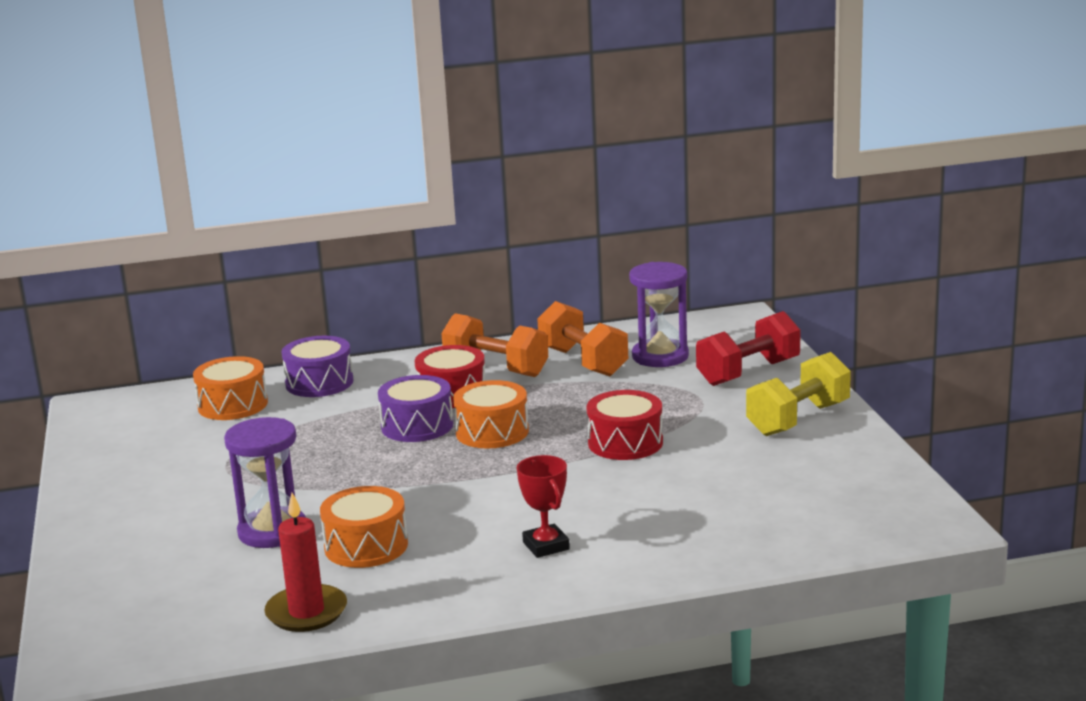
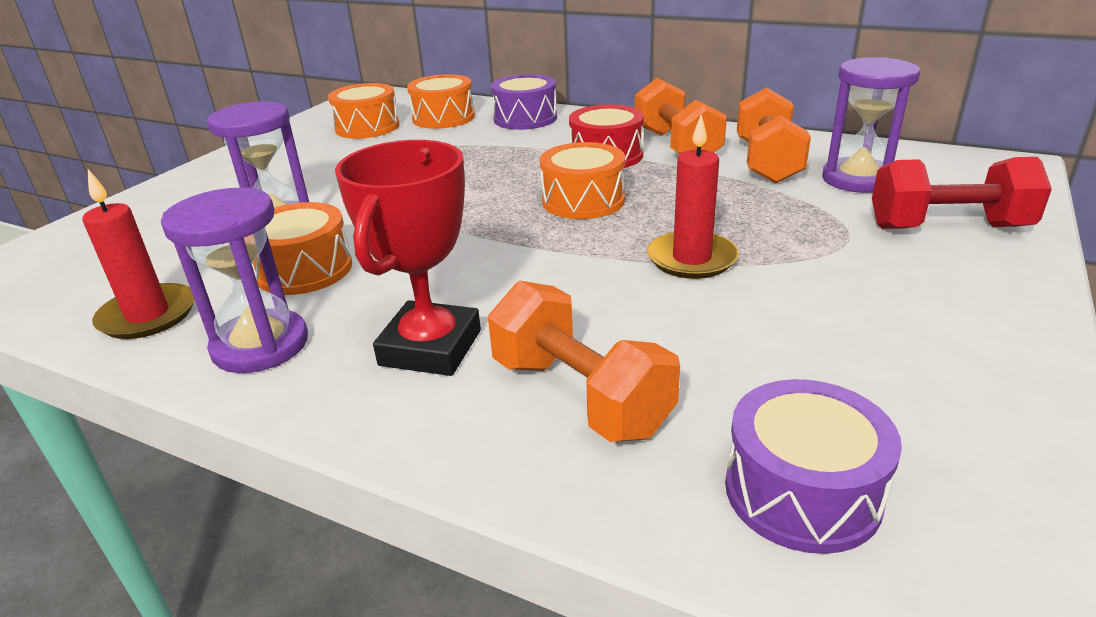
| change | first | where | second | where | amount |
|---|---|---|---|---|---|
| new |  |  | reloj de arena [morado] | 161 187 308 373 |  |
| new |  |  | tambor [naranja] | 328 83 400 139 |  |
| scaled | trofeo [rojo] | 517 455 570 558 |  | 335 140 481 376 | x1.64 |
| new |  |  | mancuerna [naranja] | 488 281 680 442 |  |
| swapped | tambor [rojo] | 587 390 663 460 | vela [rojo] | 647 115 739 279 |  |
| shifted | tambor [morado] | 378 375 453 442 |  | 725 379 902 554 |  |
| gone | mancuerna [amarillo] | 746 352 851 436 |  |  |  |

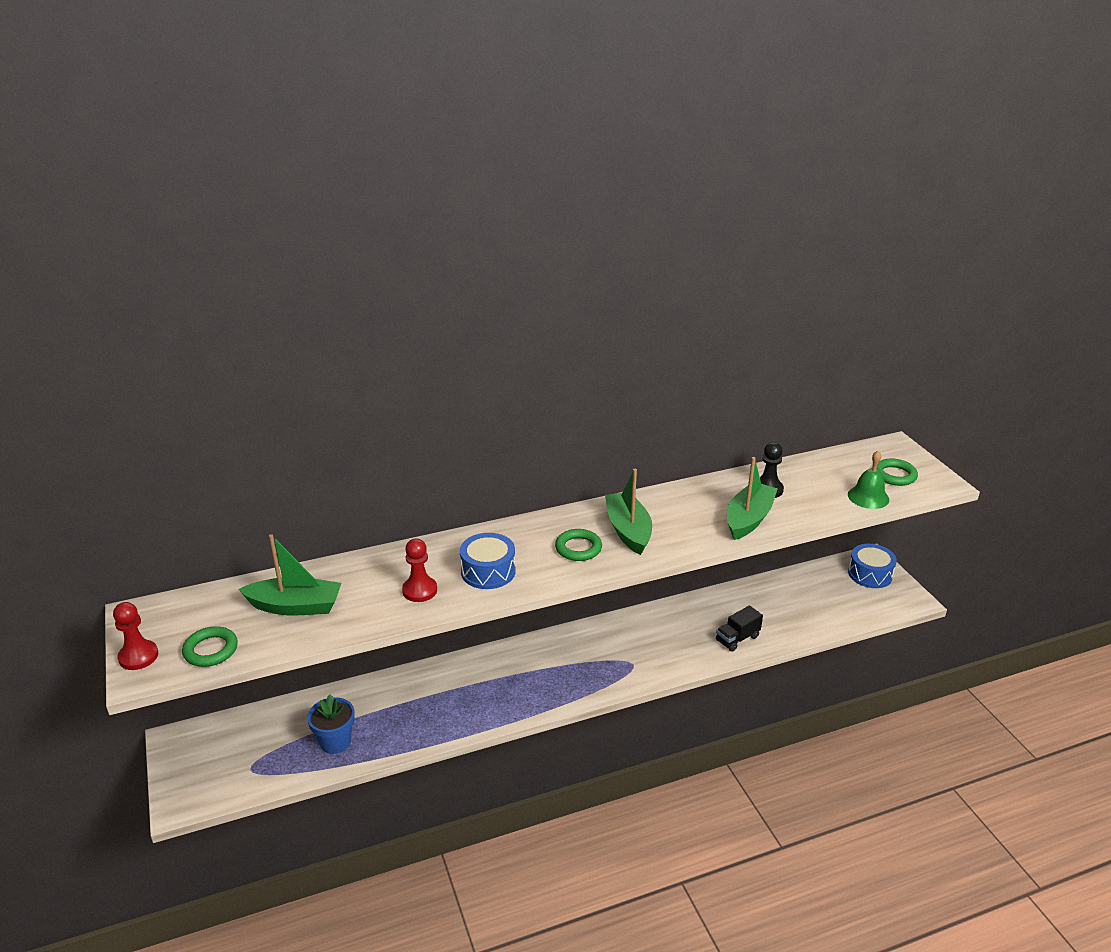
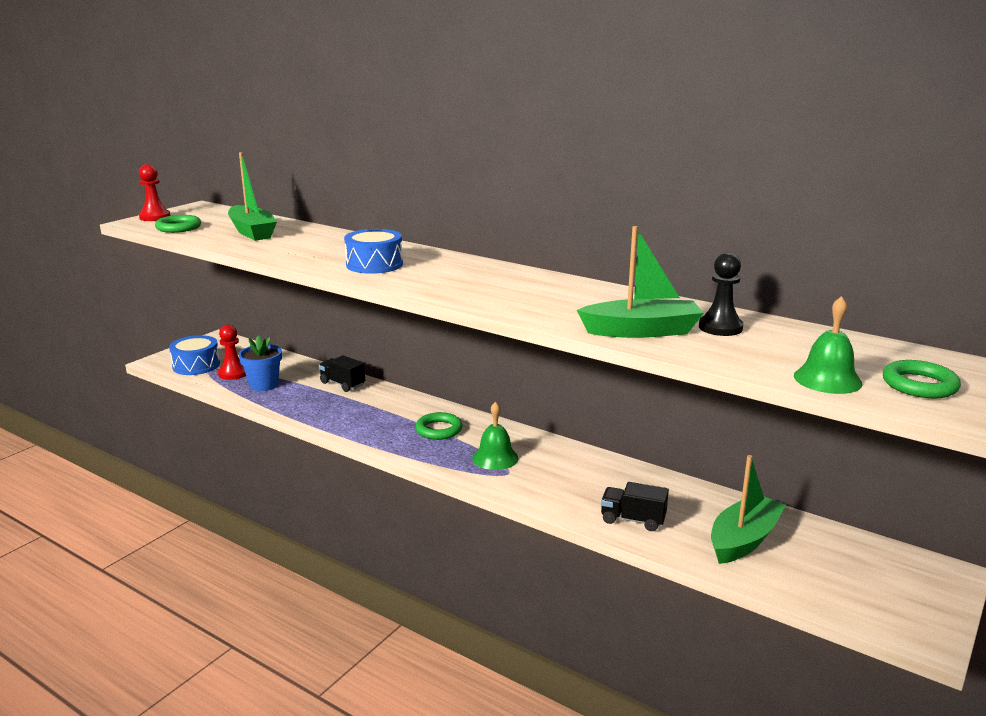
| change | first | where | second | where | amount |
|---|---|---|---|---|---|
| shifted | tambor [azul] | 848 544 897 588 |  | 169 335 220 375 |  |
| shifted | peón [rojo] | 402 538 437 602 |  | 218 325 246 380 |  |
| new |  |  | camión [negro] | 319 355 365 392 |  |
| shifted | anillo [verde] | 555 529 602 561 |  | 415 412 463 440 |  |
| new |  |  | campana [verde] | 472 402 519 470 |  |
| shifted | barco [verde] | 605 469 652 555 |  | 711 455 786 564 |  |

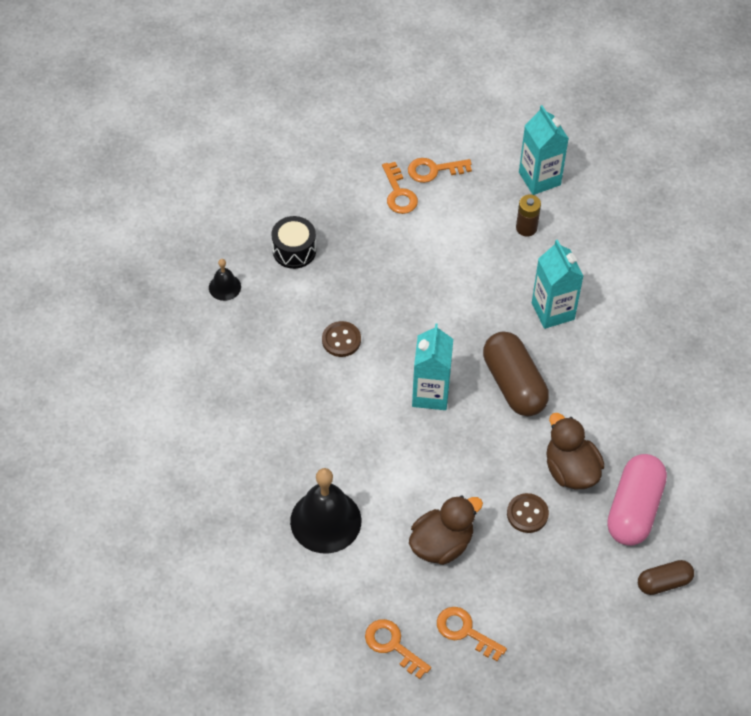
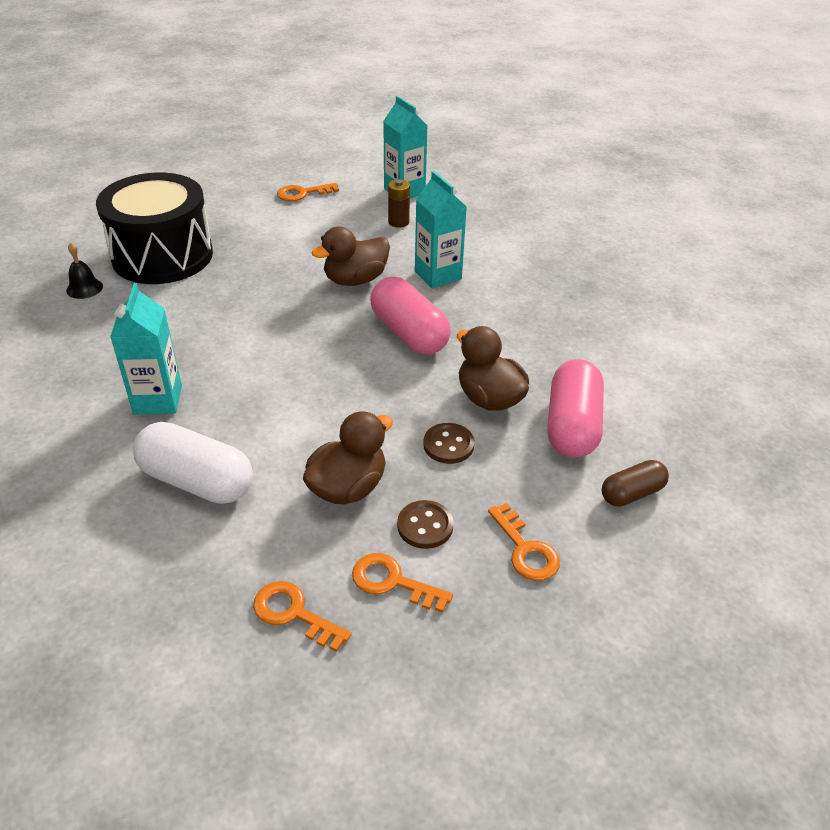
| change | first | where | second | where | amount |
|---|---|---|---|---|---|
| scaled | tambor [negro] | 272 216 316 269 |  | 96 173 213 284 | x2.17 |
| shifted | cartón de leche [turquesa] | 412 323 453 410 |  | 110 283 182 415 |  |
| swapped | campana [negro] | 290 468 361 553 | cápsula [blanco] | 133 422 253 504 |  |
| new |  |  | pato [marrón] | 311 226 390 286 |  |
| repainted | cápsula [marrón] | 483 332 549 416 | cápsula [rosa] | 370 277 451 355 |  |
| shifted | botón [marrón] | 322 321 361 357 |  | 397 500 454 549 |  |
| shifted | llave [naranja] | 382 162 418 214 |  | 488 503 560 581 |  |

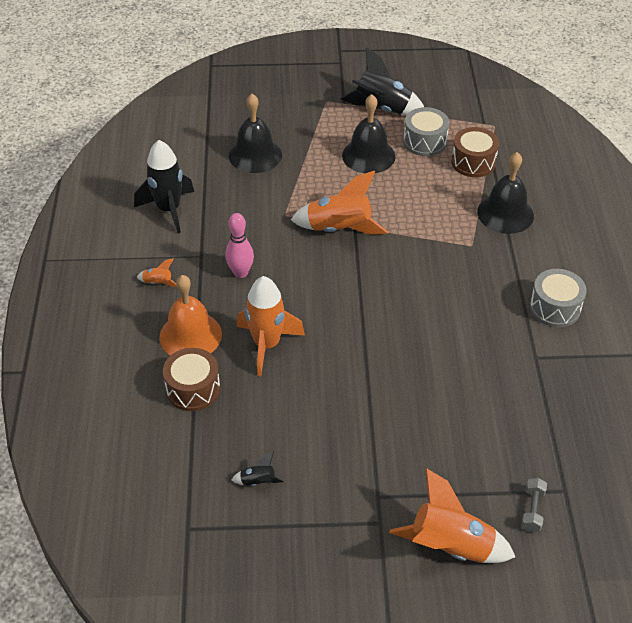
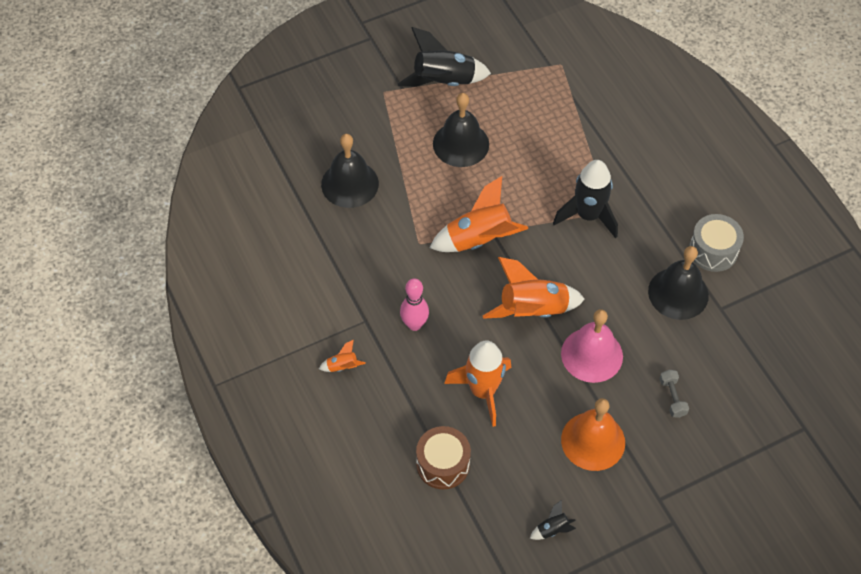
| change | first | where | second | where | amount |
|---|---|---|---|---|---|
| shifted | cohete [naranja] | 389 468 515 563 |  | 483 257 585 319 |  |
| shifted | cohete [negro] | 134 140 194 233 |  | 553 160 618 238 |  |
| new |  |  | campana [rosa] | 561 309 623 383 |  |
| shifted | campana [naranja] | 159 275 222 356 |  | 561 398 625 471 |  |
| shifted | campana [negro] | 477 152 534 234 |  | 648 246 709 320 |  |
| shifted | mancuerna [gris] | 521 478 547 532 |  | 659 370 689 418 |  |
| gone | tambor [gris] | 403 107 449 156 |  |  |  |
| gone | tambor [marrón] | 451 127 499 177 |  |  |  |

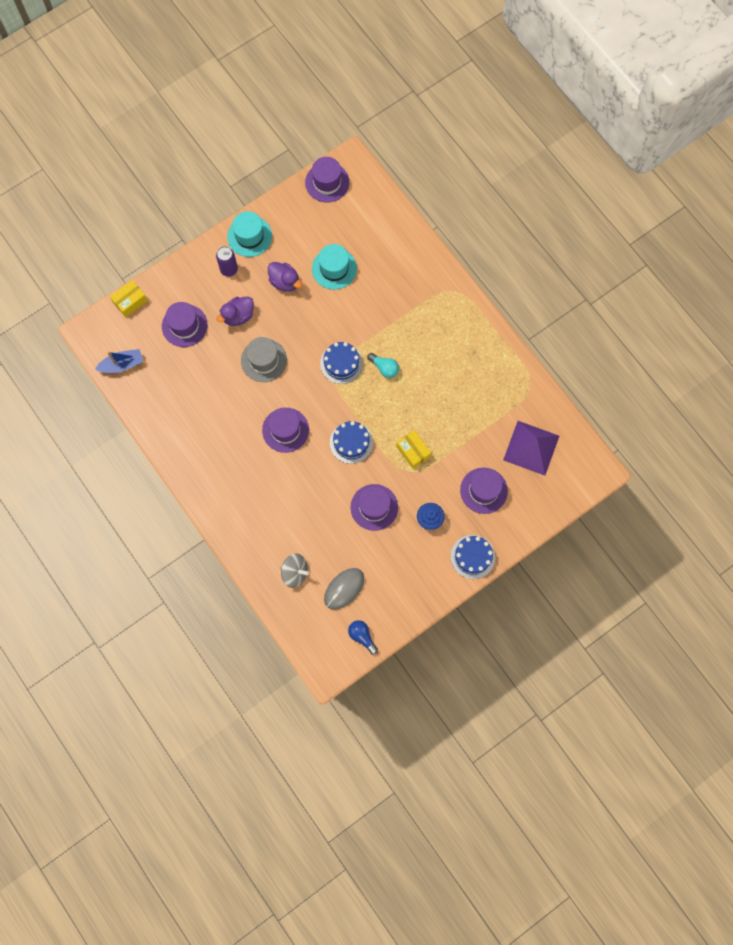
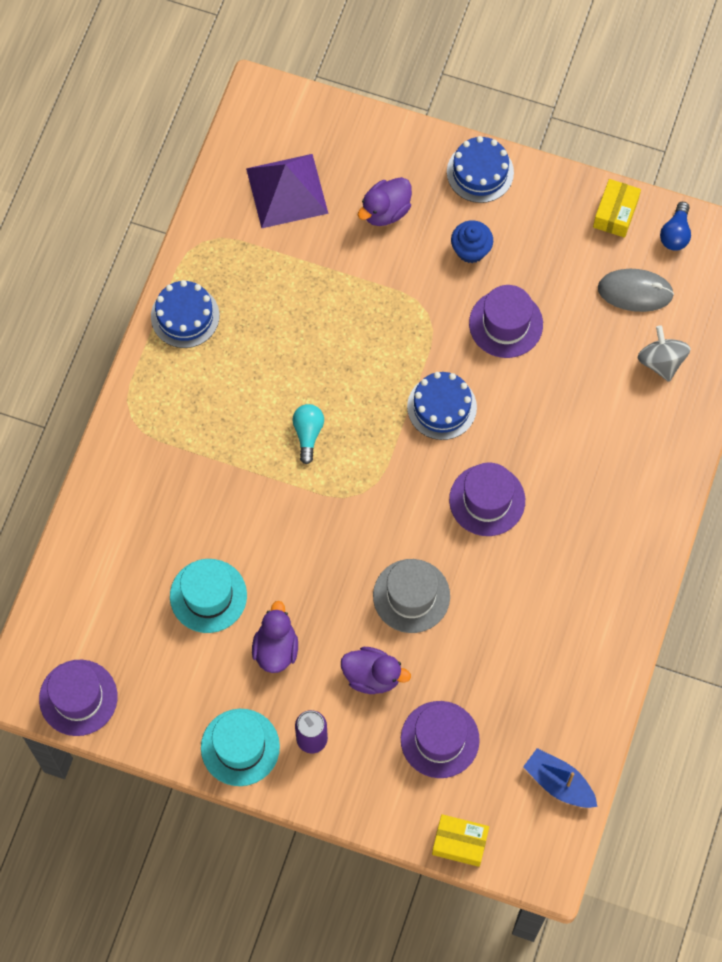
| change | first | where | second | where | amount |
|---|---|---|---|---|---|
| shifted | tarta [azul] | 320 342 363 384 |  | 151 280 219 348 |  |
| swapped | sombrero [morado] | 460 468 508 514 | pato [morado] | 358 177 412 226 |  |
| shifted | caja [amarillo] | 396 430 431 469 |  | 593 179 641 238 |  |

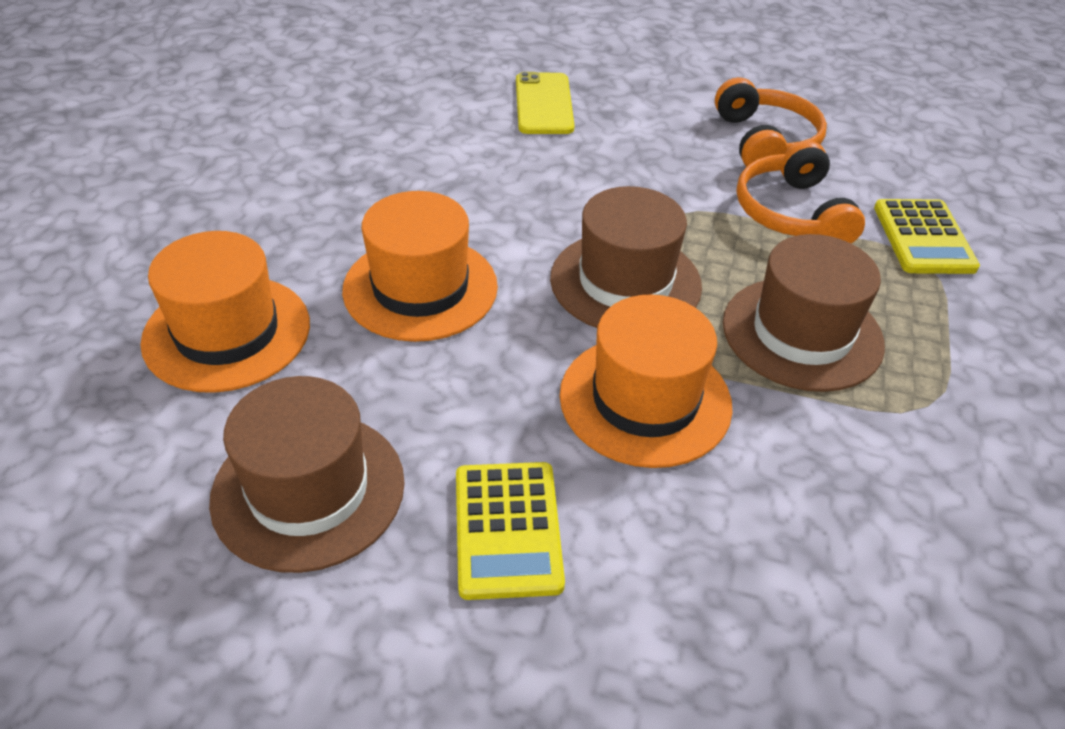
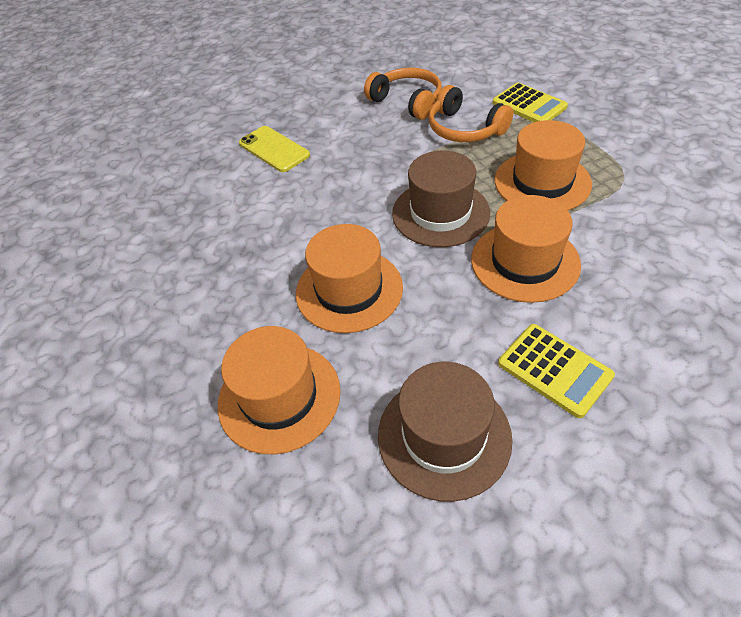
| change | first | where | second | where | amount |
|---|---|---|---|---|---|
| repainted | sombrero [marrón] | 723 234 885 392 | sombrero [naranja] | 494 120 592 210 |  |

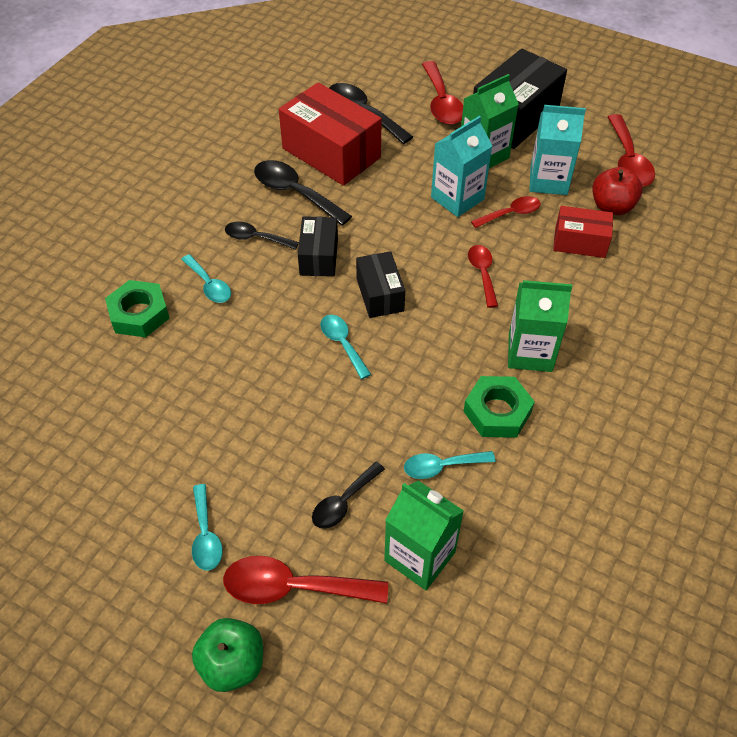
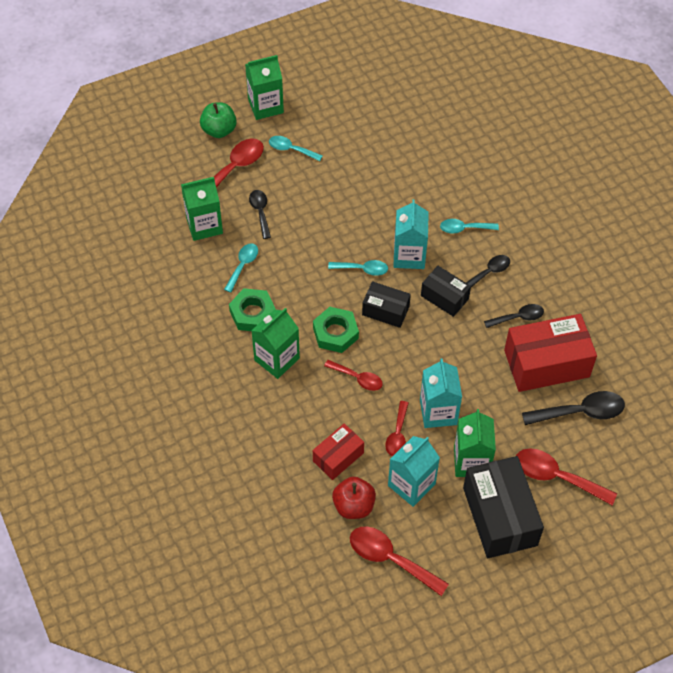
| change | first | where | second | where | amount |
|---|---|---|---|---|---|
| new |  |  | cartón de leche [verde] | 245 55 284 120 |  |
| shifted | tuerca [verde] | 105 280 170 337 |  | 313 307 359 353 |  |
| new |  |  | cartón de leche [turquesa] | 393 199 429 269 |  |
| scaled | cuchara [negro] | 254 160 352 226 |  | 484 304 544 328 | x0.62 |

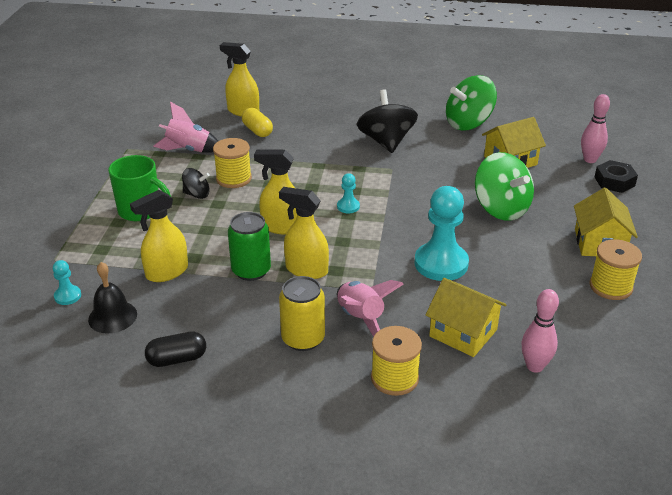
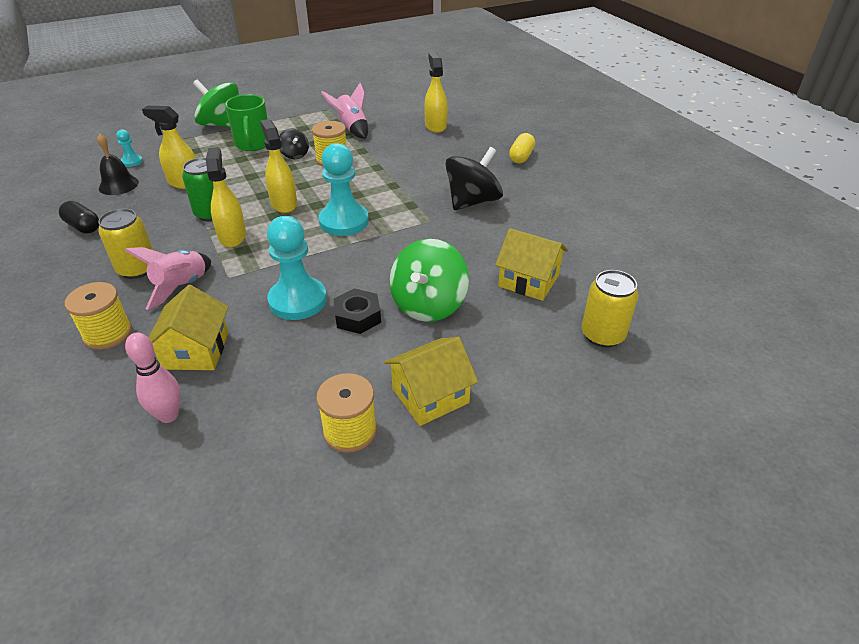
| change | first | where | second | where | amount |
|---|---|---|---|---|---|
| shifted | peonza [verde] | 446 75 497 131 |  | 193 79 239 127 |  |
| scaled | peón [turquesa] | 337 173 360 213 |  | 319 143 369 236 | x2.15 |
| shifted | tuerca [negro] | 595 160 638 193 |  | 333 289 381 334 |  |
| shifted | cápsula [amarillo] | 242 108 273 137 |  | 509 133 535 163 |  |
| swapped | bolo [rosa] | 581 94 610 163 | lata [amarillo] | 582 270 639 348 |  |

